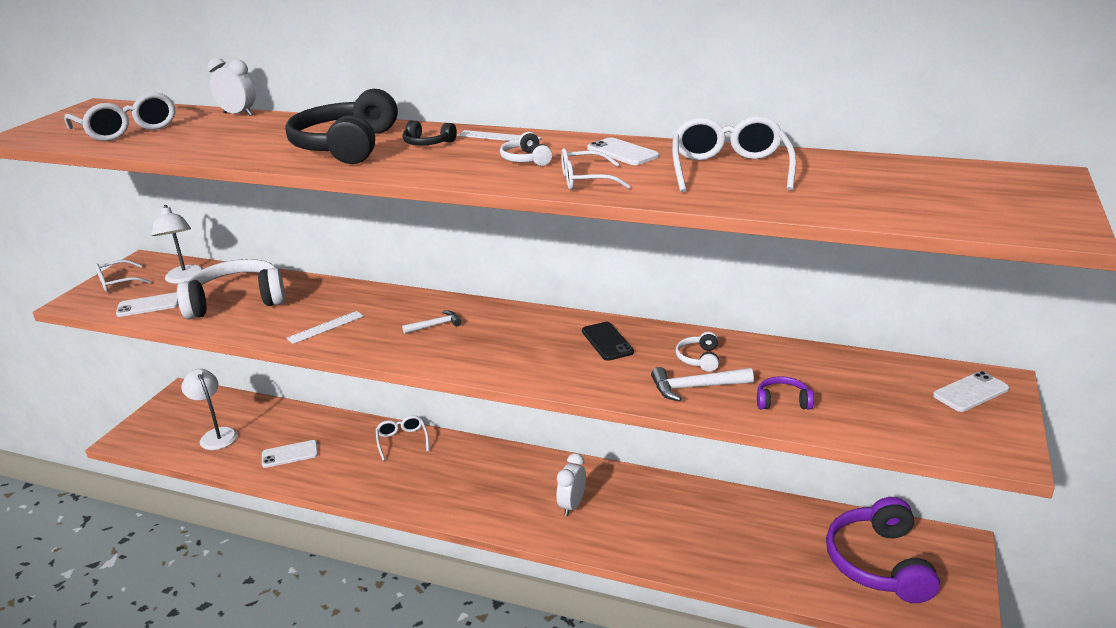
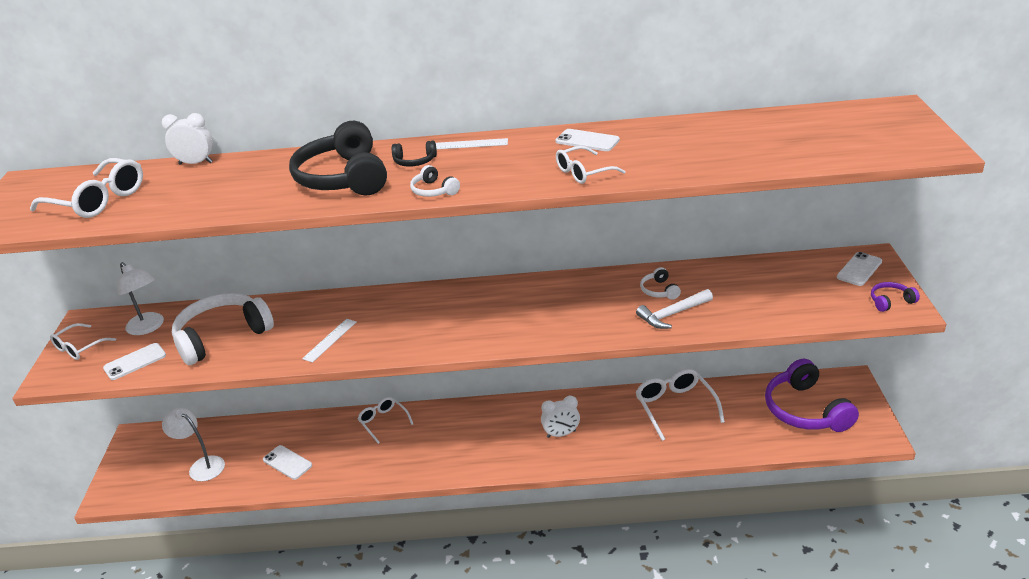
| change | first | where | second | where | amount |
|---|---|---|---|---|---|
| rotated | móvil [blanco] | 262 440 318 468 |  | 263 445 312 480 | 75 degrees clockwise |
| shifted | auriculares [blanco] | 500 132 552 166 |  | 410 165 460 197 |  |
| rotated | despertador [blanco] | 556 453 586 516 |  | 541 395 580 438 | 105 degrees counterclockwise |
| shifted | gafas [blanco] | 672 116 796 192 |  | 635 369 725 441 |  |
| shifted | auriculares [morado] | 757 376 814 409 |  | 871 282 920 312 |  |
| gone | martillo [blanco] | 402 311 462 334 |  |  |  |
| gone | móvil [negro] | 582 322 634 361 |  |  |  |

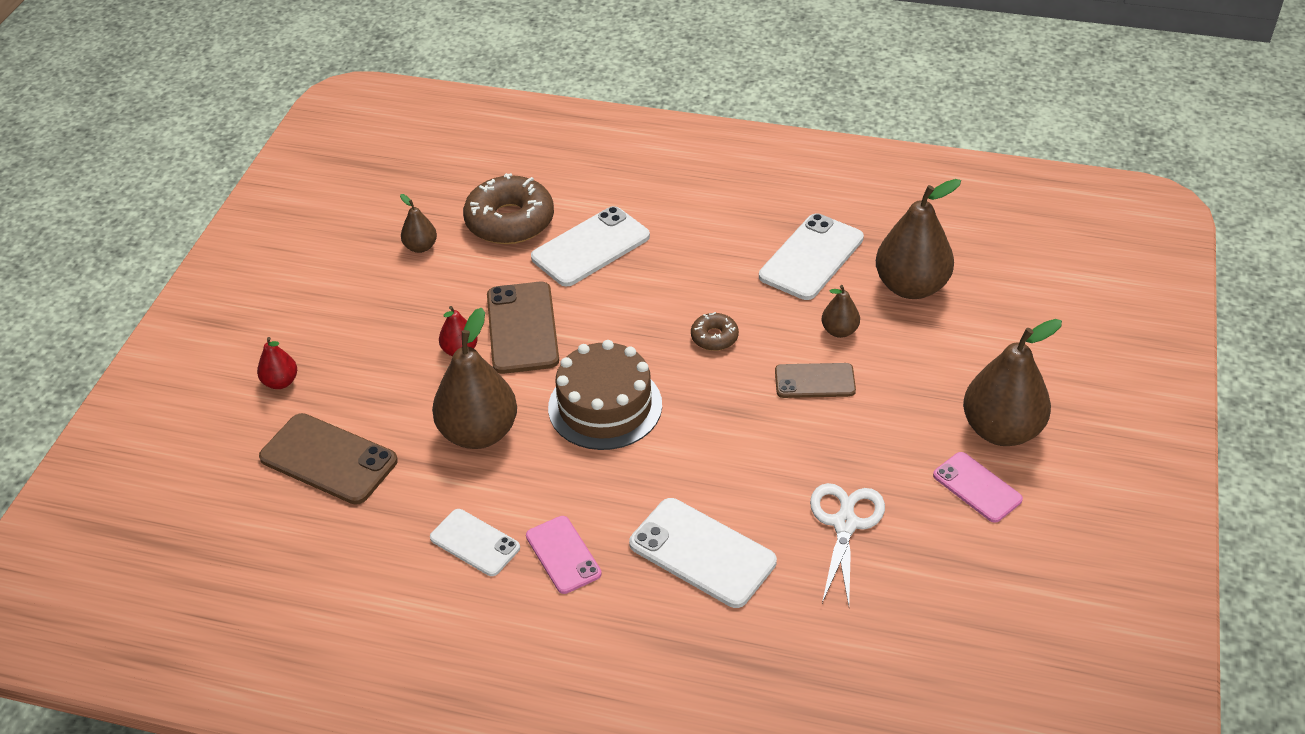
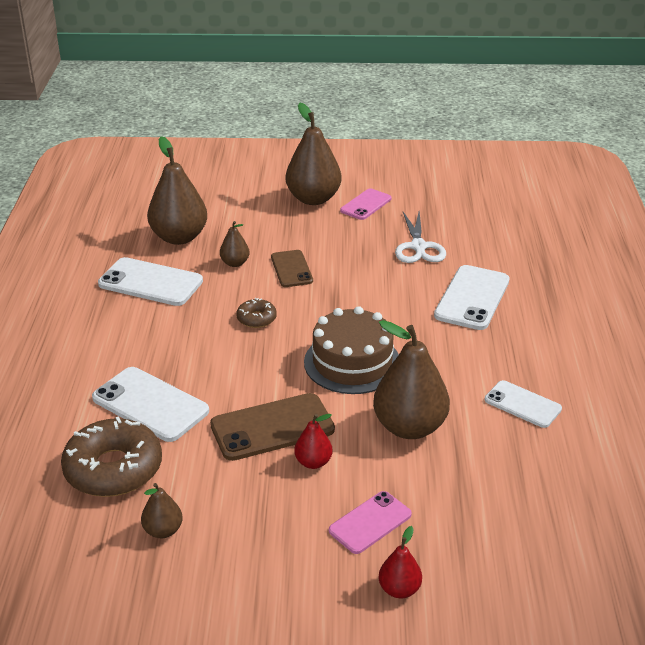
| change | first | where | second | where | amount |
|---|---|---|---|---|---|
| shifted | móvil [rosa] | 526 516 602 594 |  | 329 491 412 554 |  |
| rotated | tijeras [blanco] | 810 483 885 606 |  | 395 212 446 263 | 90 degrees counterclockwise |
| rotated | móvil [blanco] | 430 509 520 576 |  | 485 380 562 428 | 75 degrees counterclockwise |
| gone | móvil [marrón] | 259 413 398 505 |  |  |  |

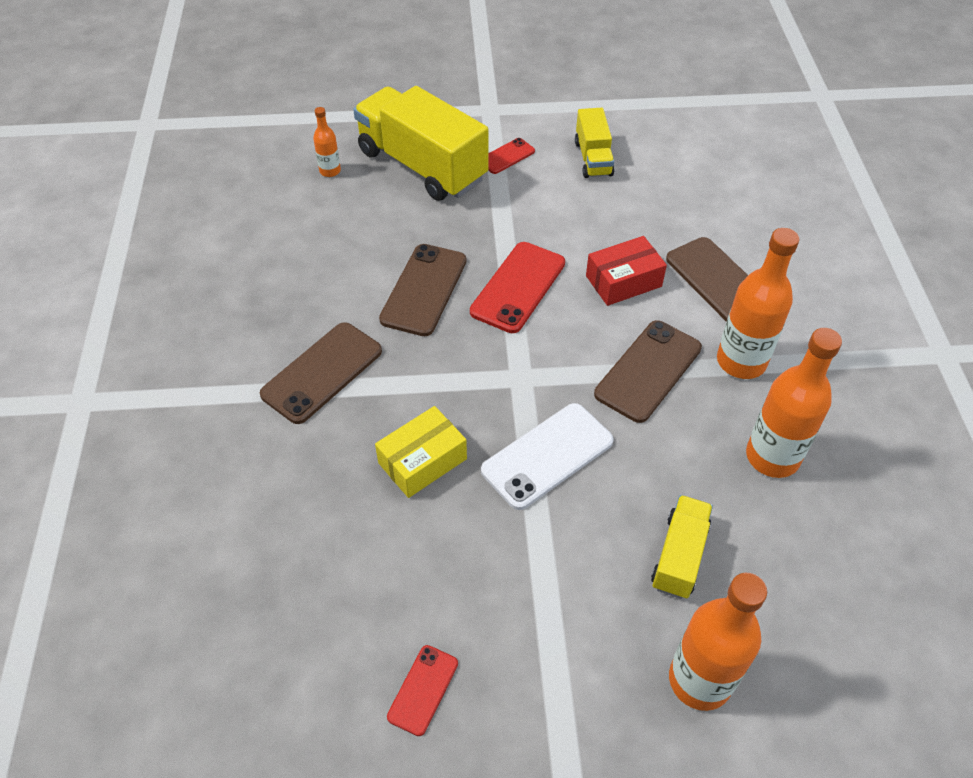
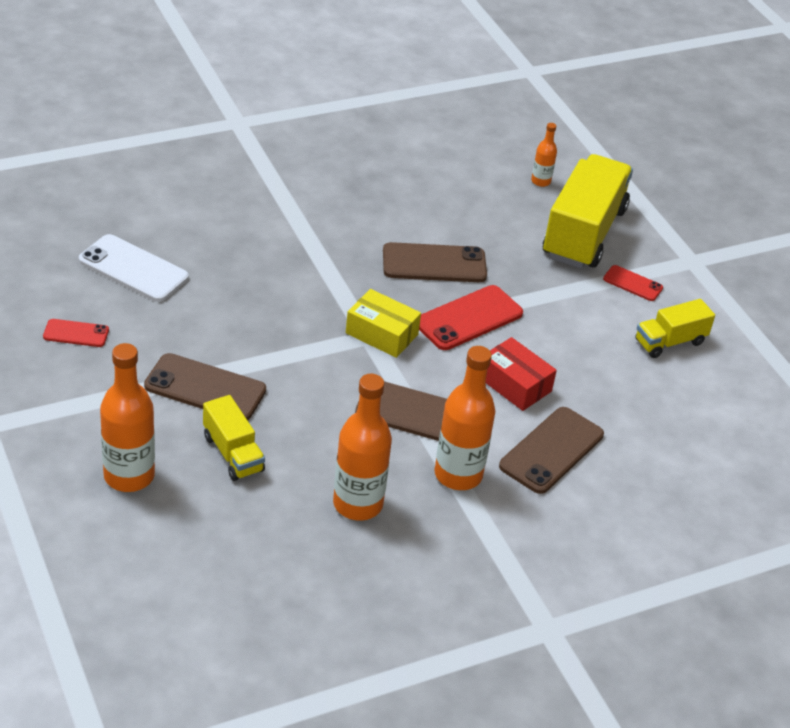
| change | first | where | second | where | amount |
|---|---|---|---|---|---|
| shifted | móvil [blanco] | 481 403 614 510 |  | 79 234 189 302 |  |
| shifted | móvil [marrón] | 260 322 382 424 |  | 144 353 266 420 |  |
| rotated | camión [amarillo] | 651 495 713 599 |  | 203 395 265 481 | 60 degrees clockwise |
| shifted | caja [amarillo] | 375 406 467 498 |  | 346 289 421 358 |  |
| rotated | móvil [rojo] | 470 242 565 333 |  | 419 285 523 350 | 45 degrees counterclockwise |

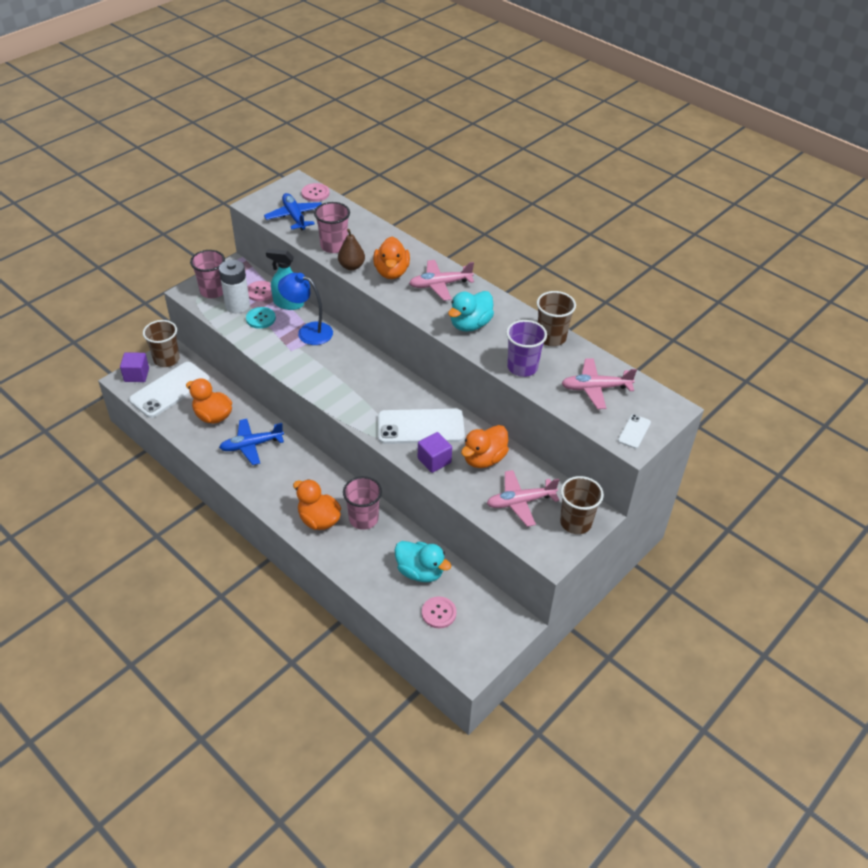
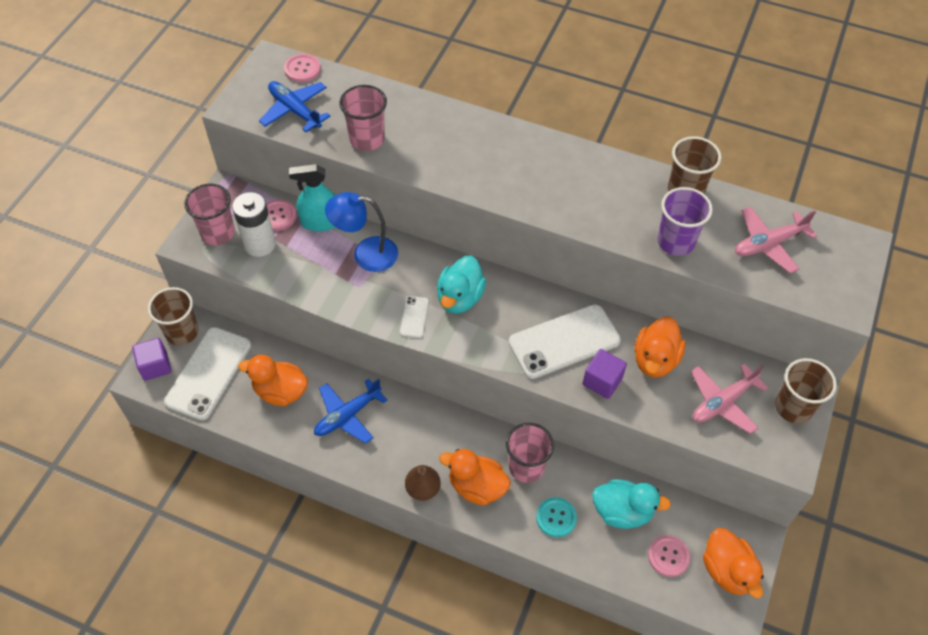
| change | first | where | second | where | amount |
|---|---|---|---|---|---|
| shifted | móvil [blanco] | 618 414 651 449 |  | 400 296 429 338 |  |
| shifted | pera [marrón] | 338 229 365 270 |  | 405 465 441 501 |  |
| shifted | pato [turquesa] | 448 291 494 332 |  | 437 255 486 314 |  |
| shifted | botón [turquesa] | 246 307 276 329 |  | 536 497 577 537 |  |
| shifted | pato [naranja] | 373 237 410 279 |  | 703 528 764 598 |  |
| gone | avión [rosa] | 409 260 474 301 |  |  |  |

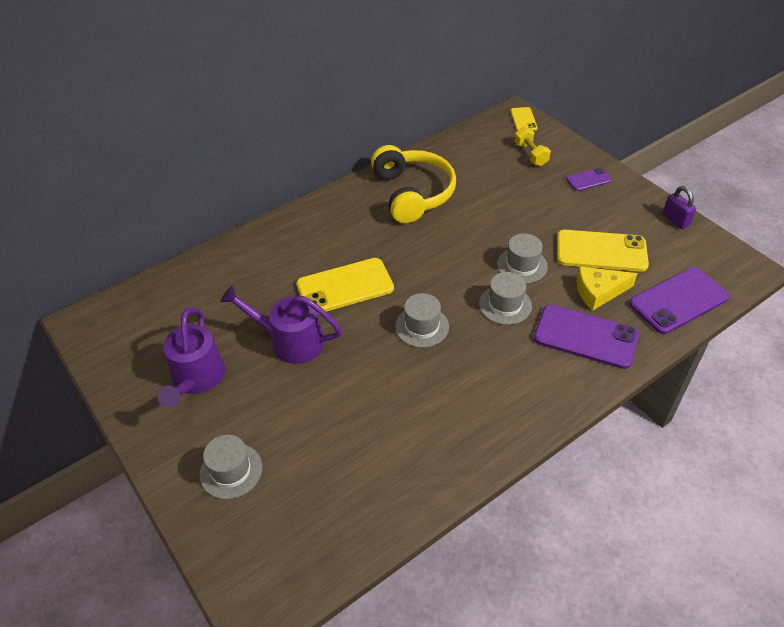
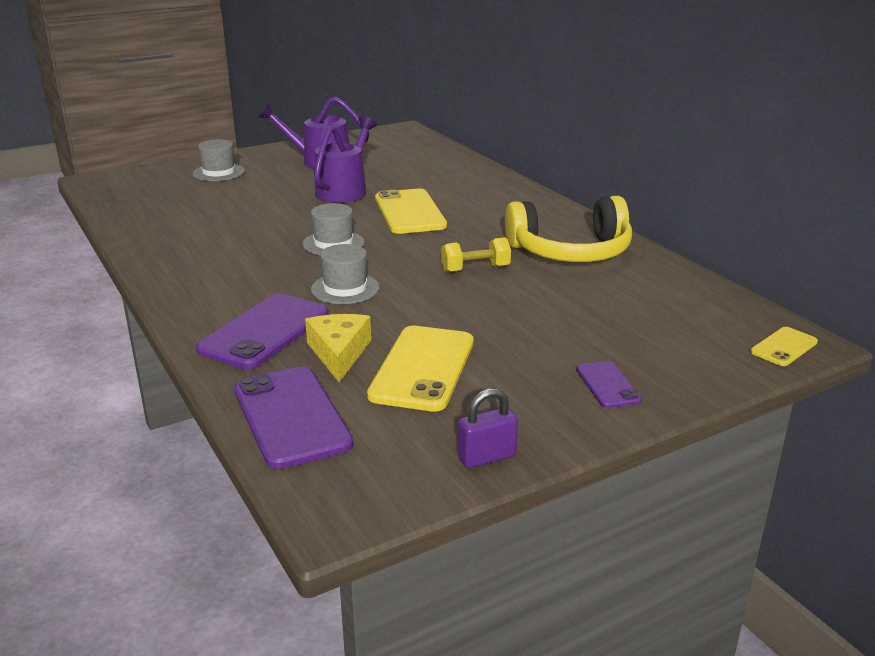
| change | first | where | second | where | amount |
|---|---|---|---|---|---|
| shifted | mancuerna [amarillo] | 514 127 551 166 |  | 441 237 511 273 |  |
| rotated | móvil [amarillo] | 510 107 537 131 |  | 750 327 818 366 | 45 degrees counterclockwise |
| gone | sombrero [gris] | 497 234 548 284 |  |  |  |

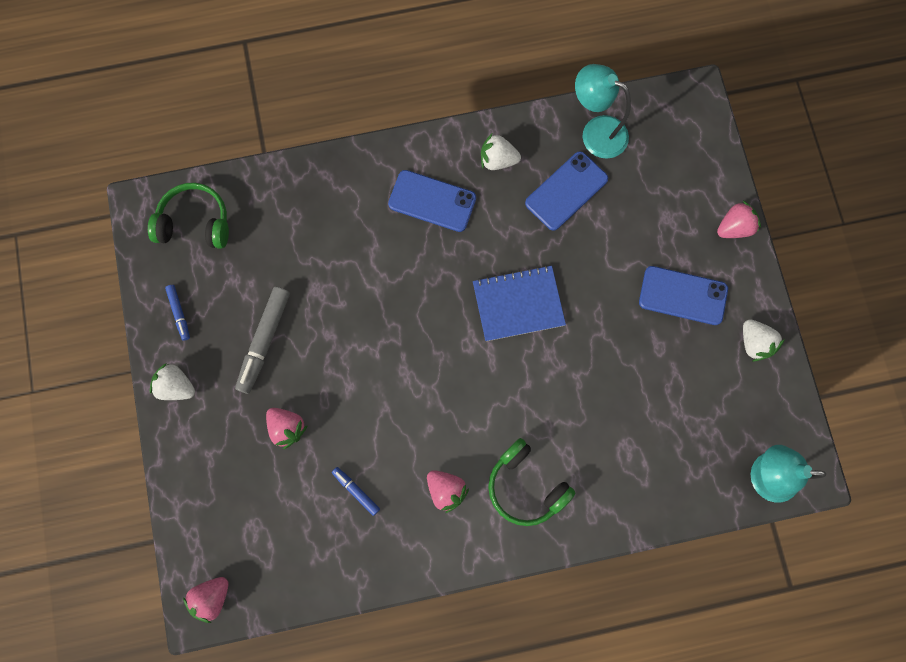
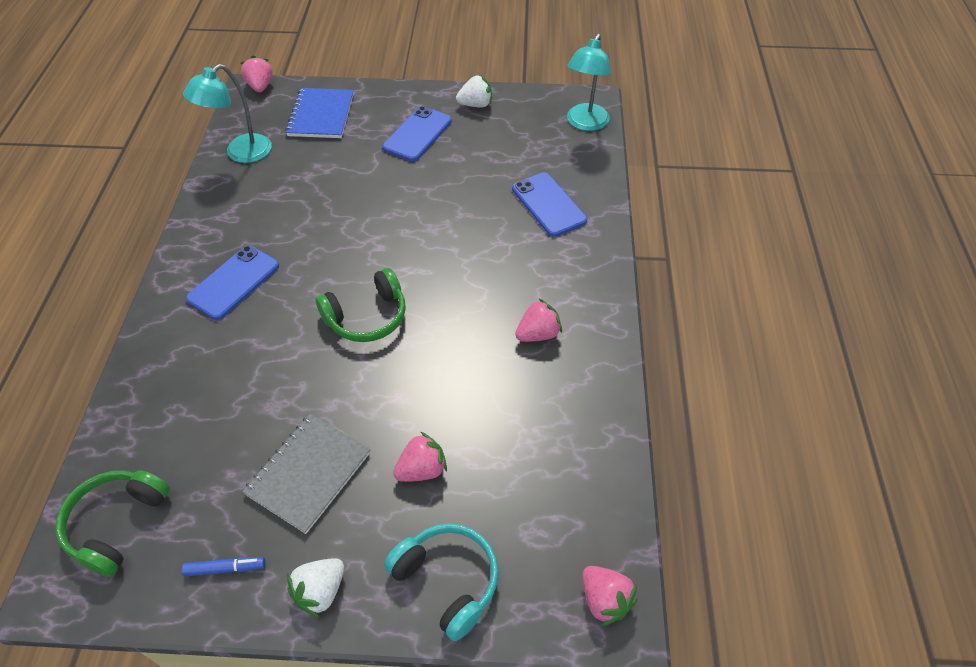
| change | first | where | second | where | amount |
|---|---|---|---|---|---|
| shifted | fresa [rosa] | 717 201 761 238 |  | 241 55 273 92 |  |
| swapped | rotulador [gris] | 235 287 290 394 | cuaderno [gris] | 242 414 371 534 |  |
| shifted | cuaderno [azul] | 473 265 566 341 |  | 285 88 354 138 |  |
| shifted | auriculares [verde] | 488 438 575 526 |  | 316 268 406 342 |  |
| new |  |  | auriculares [turquesa] | 384 523 499 641 |  |
| shifted | móvil [azul] | 525 152 608 231 |  | 512 172 587 237 |  |
| gone | rotulador [azul] | 332 467 380 516 |  |  |  |
| gone | fresa [blanco] | 481 133 521 170 |  |  |  |

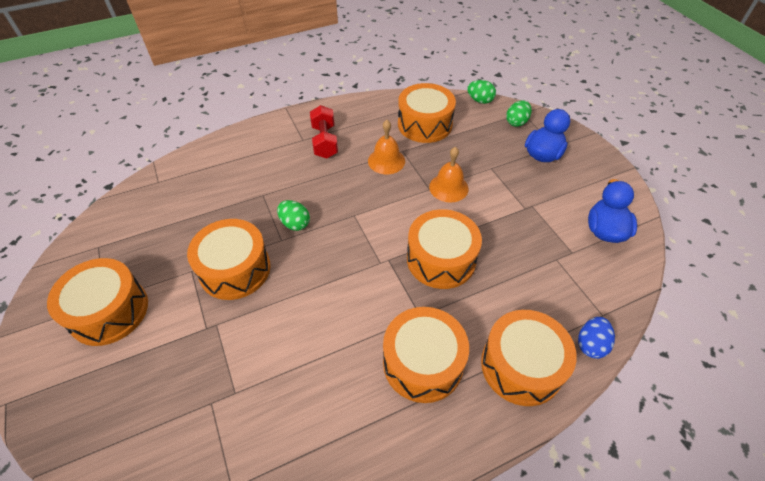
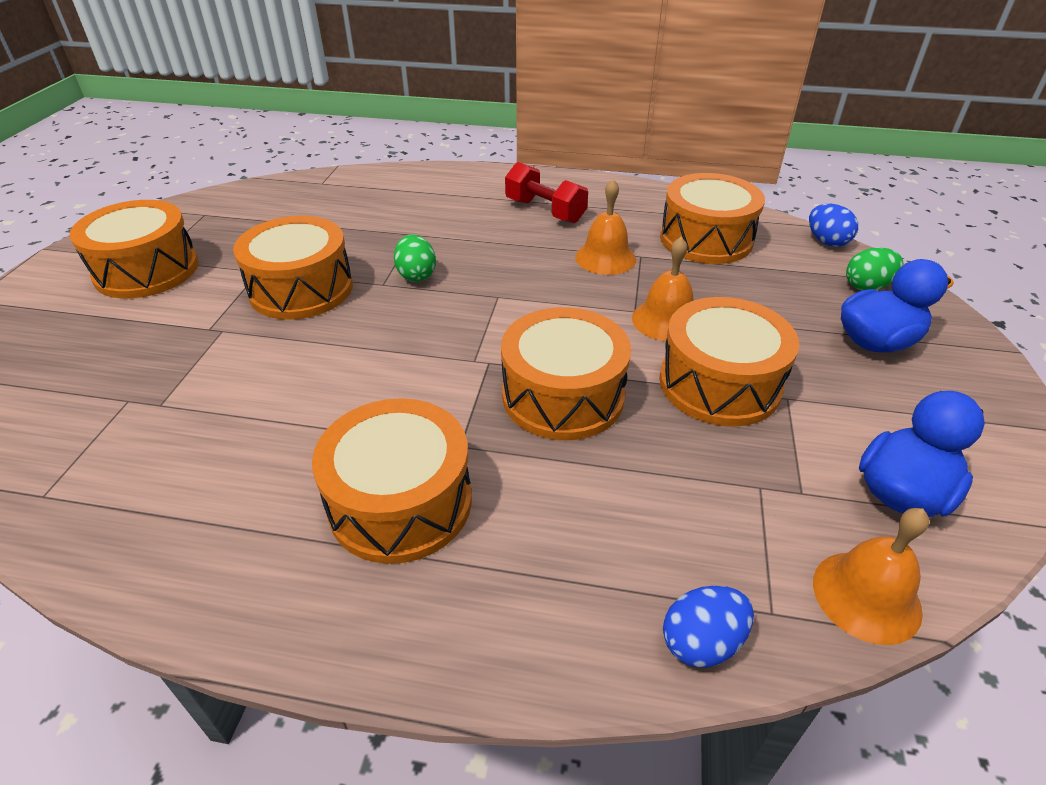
| change | first | where | second | where | amount |
|---|---|---|---|---|---|
| rotated | mancuerna [rojo] | 310 105 338 159 |  | 505 162 588 223 | 75 degrees counterclockwise |
| shifted | tambor [naranja] | 481 310 577 406 |  | 659 297 799 427 |  |
| repainted | huevo [verde] | 467 80 496 104 | huevo [azul] | 809 204 858 247 |  |
| new |  |  | campana [naranja] | 813 508 929 645 |  |

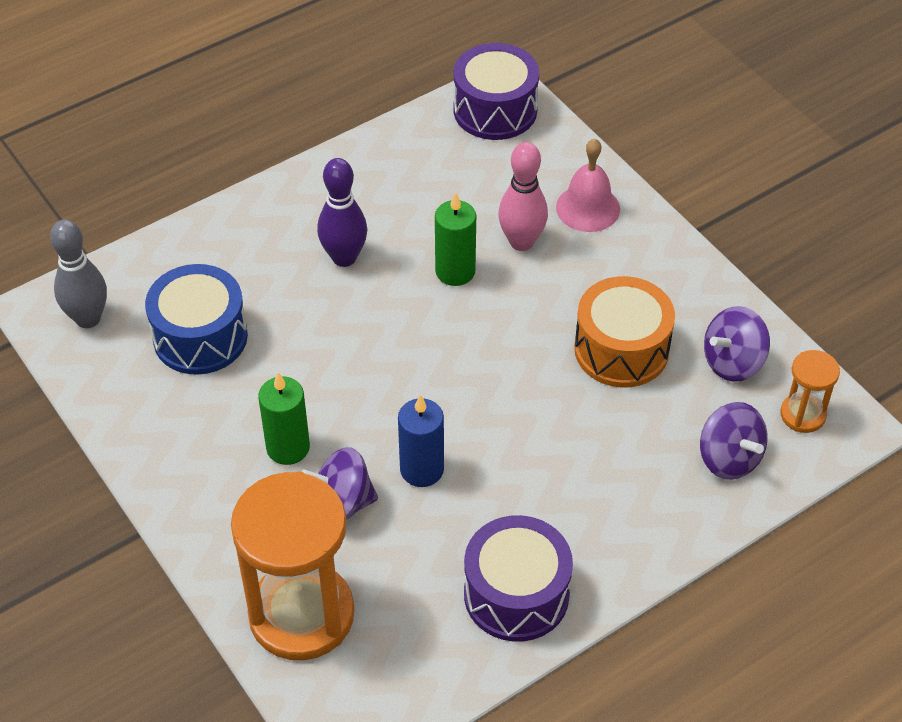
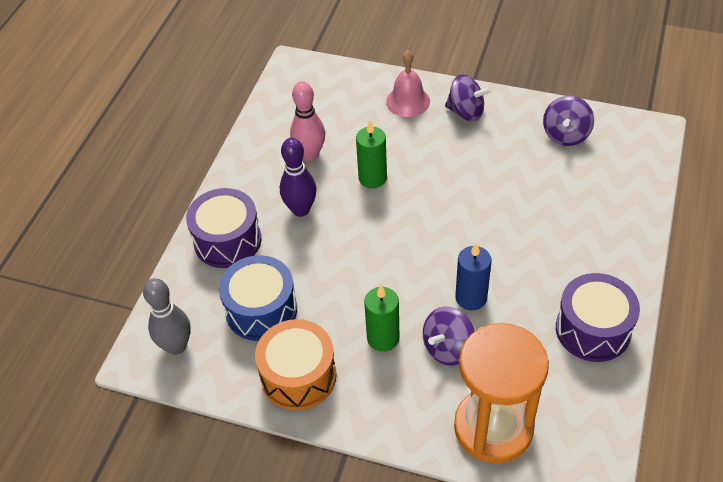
| change | first | where | second | where | amount |
|---|---|---|---|---|---|
| shifted | tambor [morado] | 454 43 539 140 |  | 186 188 261 268 |  |
| shifted | tambor [naranja] | 574 276 675 388 |  | 255 319 337 411 |  |
| shifted | bolo [rosa] | 498 142 548 251 |  | 290 81 325 161 |  |
| shifted | peonza [morado] | 700 402 768 480 |  | 445 74 491 121 |  |
| gone | reloj de arena [naranja] | 780 350 840 433 |  |  |  |

